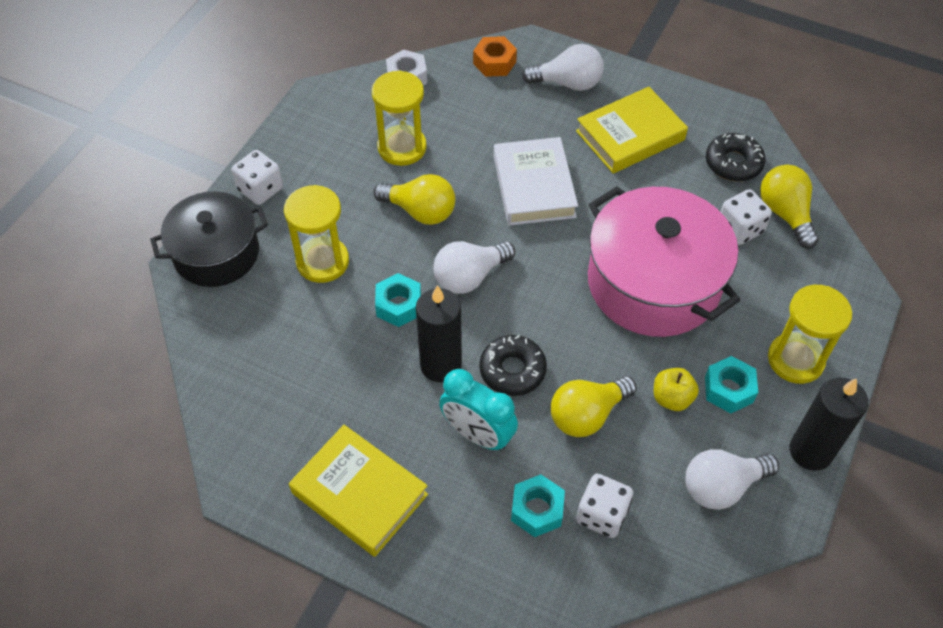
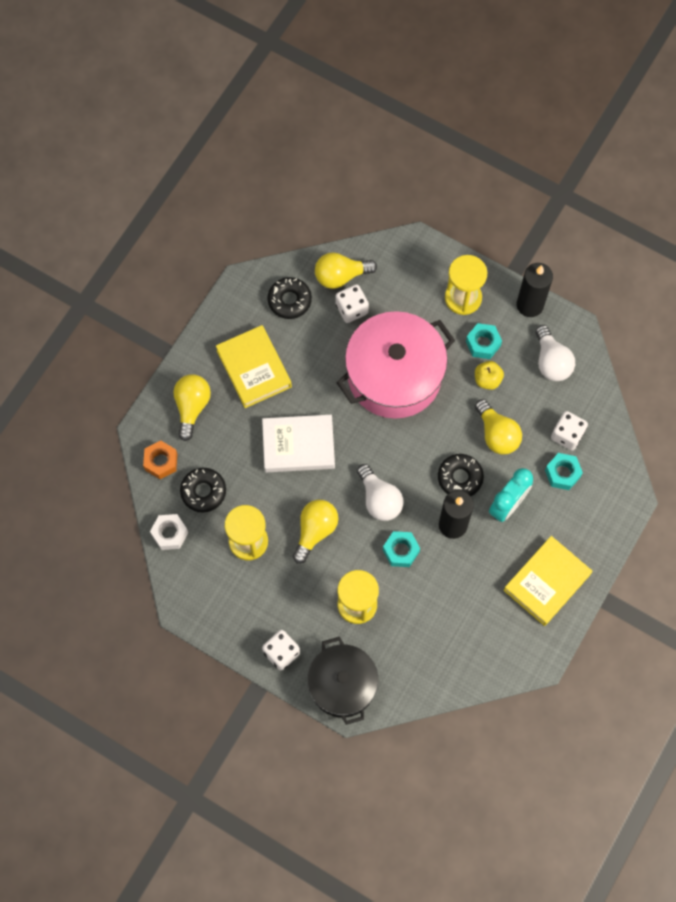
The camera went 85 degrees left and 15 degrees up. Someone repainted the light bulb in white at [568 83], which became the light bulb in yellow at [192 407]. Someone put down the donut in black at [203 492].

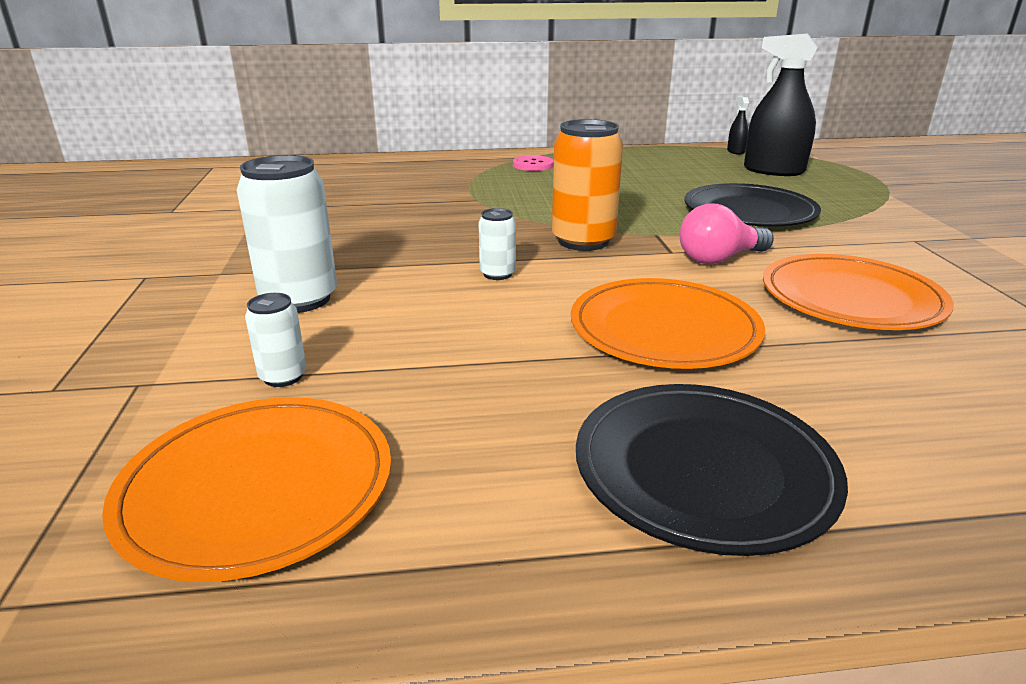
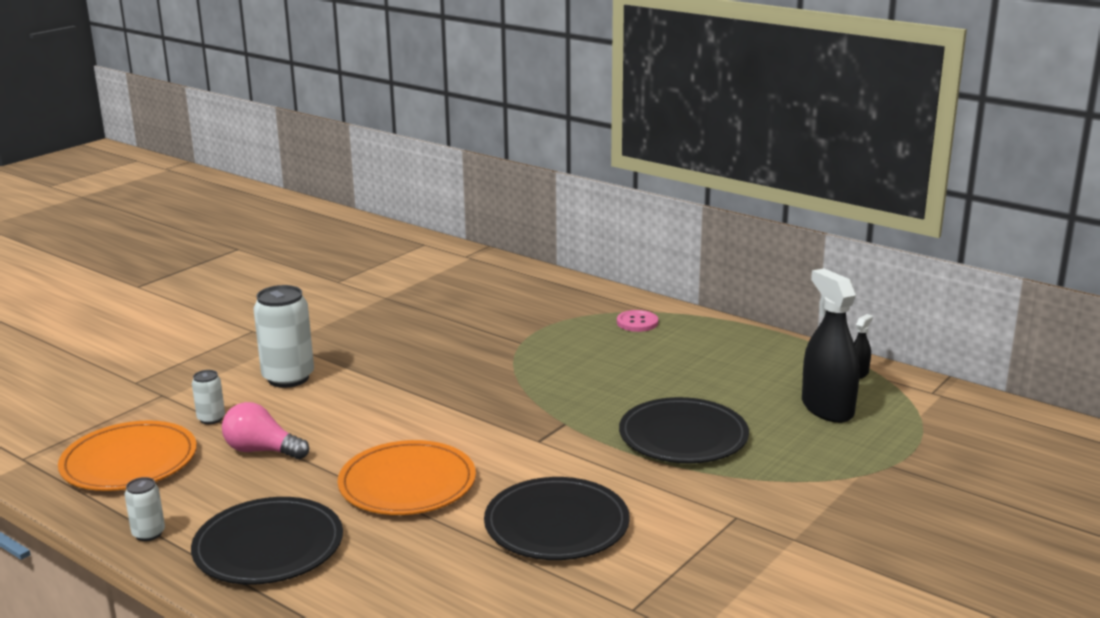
The camera went 45 degrees right and 5 degrees down. Someone carried the can in white from [497 274] to [148 533]. Someone carried the light bulb in pink from [719 259] to [262 451]. Someone repainted the plate in orange at [851 298], which became the plate in black at [556 524]. Someone took away the can in orange at [583 241].

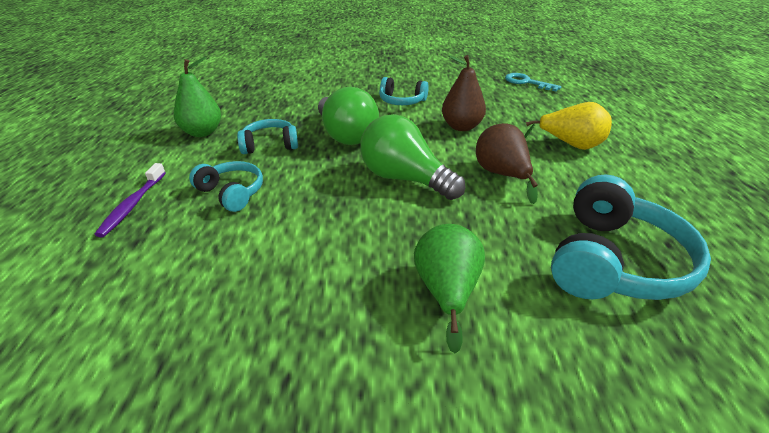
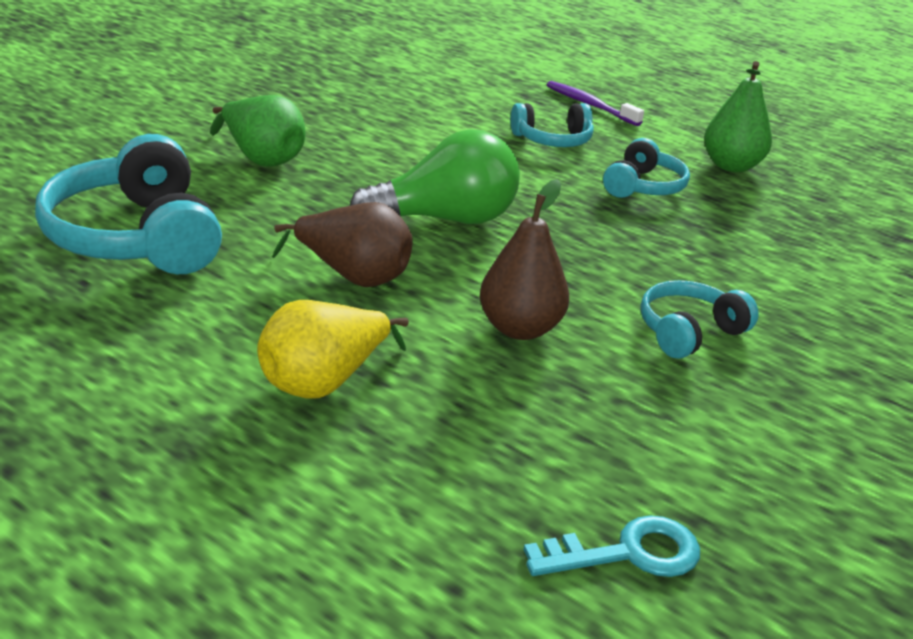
The camera went 125 degrees right and 5 degrees down. Someone took away the light bulb in green at [346 135].

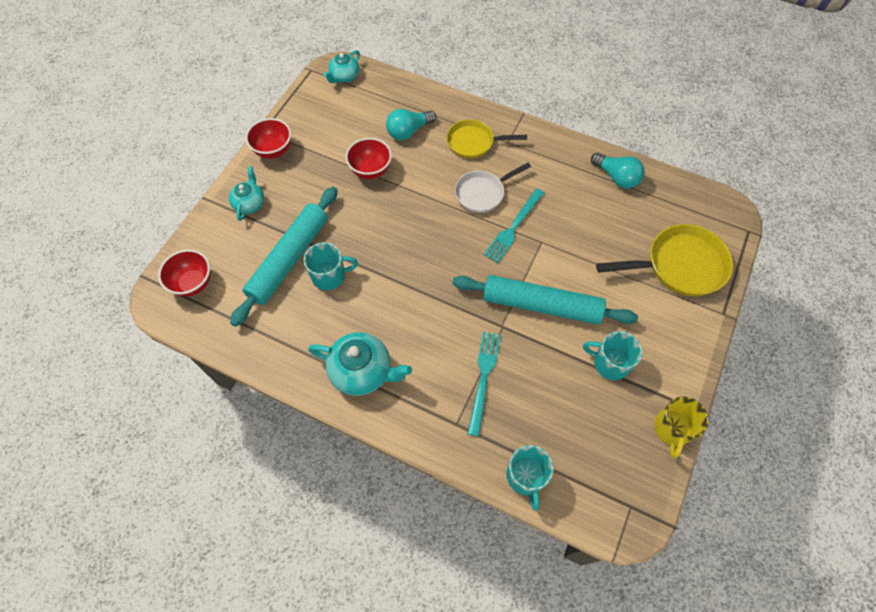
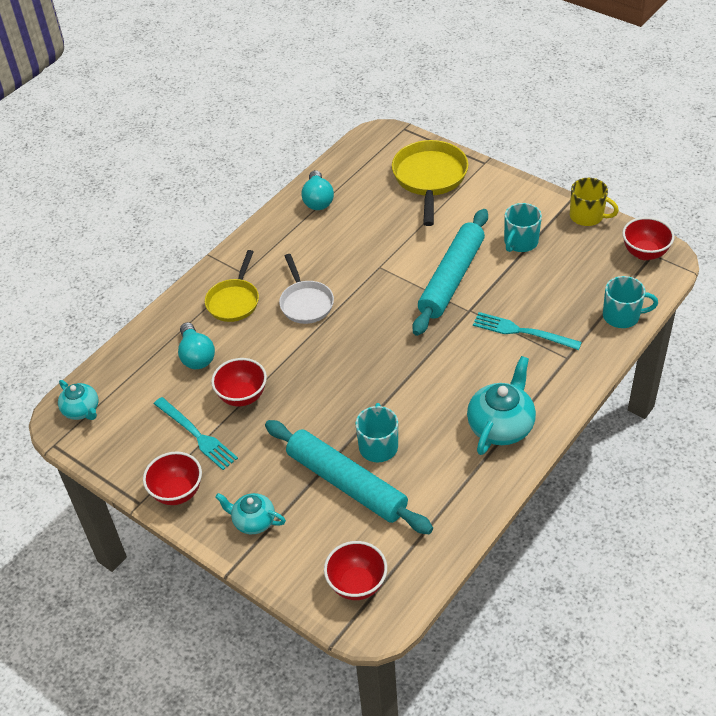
The camera went 75 degrees left and 15 degrees down. Someone carried the fork in turquoise from [513 227] to [196 435]. Someone rotated the light bulb in turquoise at [616 177] by 120 degrees clockwise. Someone put down the bowl in red at [644 253].

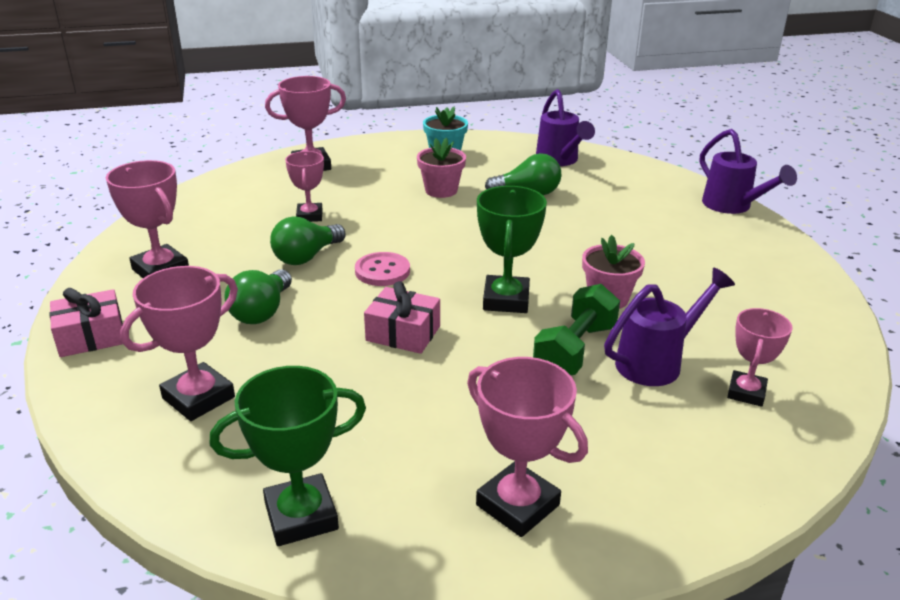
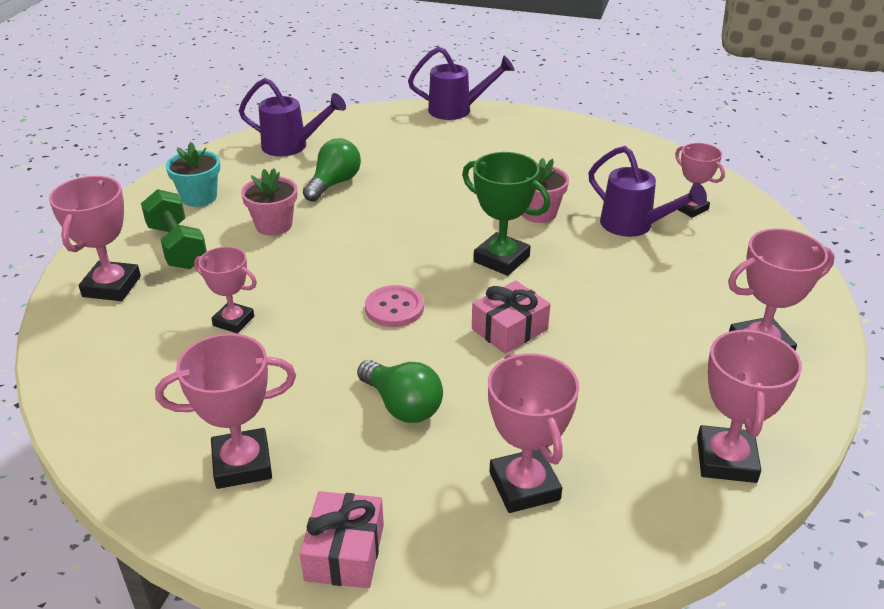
The camera went 60 degrees left and 5 degrees up. Someone carried the dumbbell in green from [575 350] to [177 246]. Someone rotated the watering can in purple at [657 362] by 135 degrees clockwise. Someone repainted the trophy in green at [301 516], which became the trophy in pink at [726 460]. Someone took away the light bulb in green at [306 257].

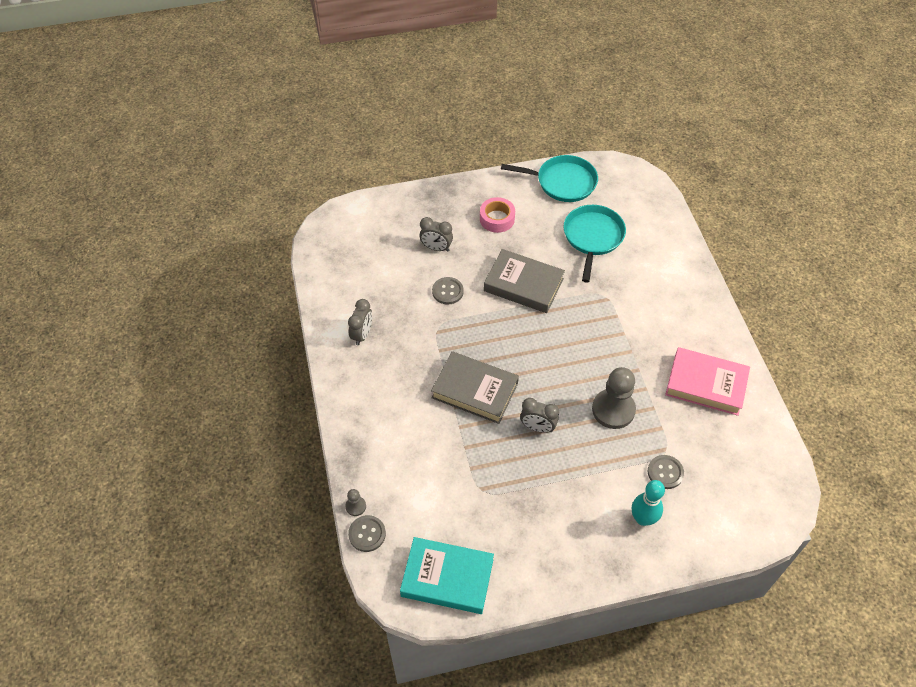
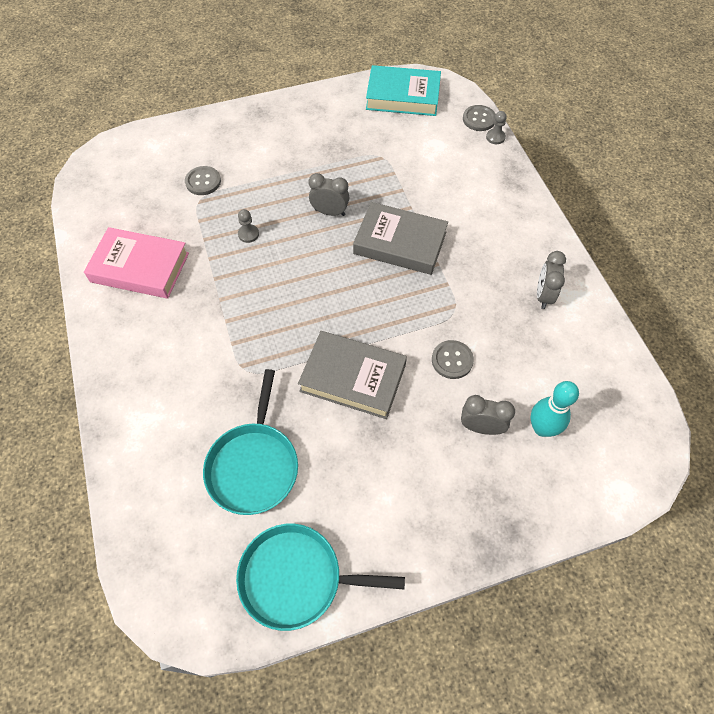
The camera went 175 degrees right and 5 degrees up. Someone scaled the pawn in grey at [613 410] by 0.45. Someone carried the bowling pin in turquoise from [643 518] to [542 428]. Someone took away the tape in pink at [497 219].

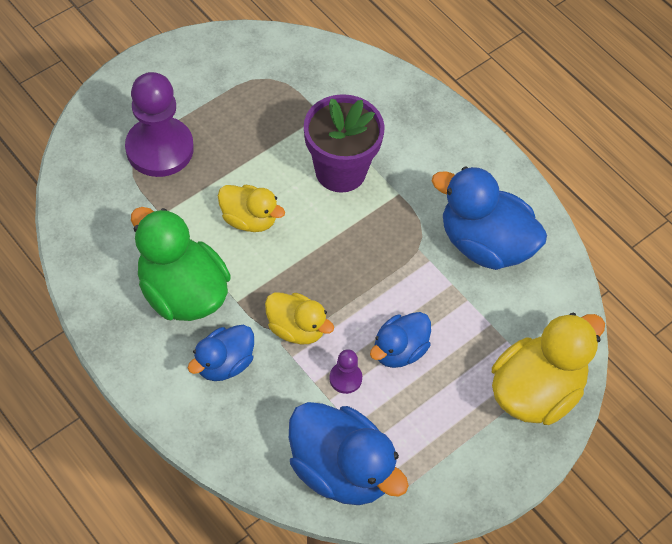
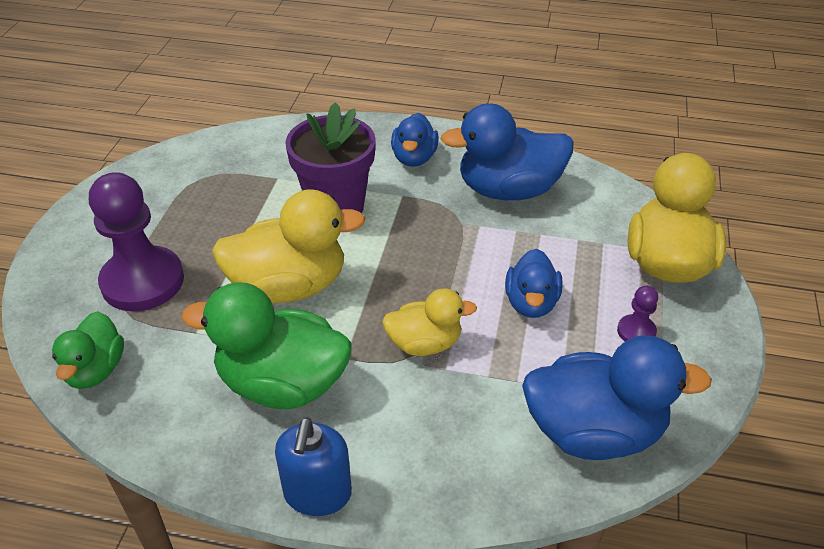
The camera went 35 degrees left and 15 degrees down. Someone put down the duck in green at [95 370]. Someone scaled the duck in yellow at [249 219] by 1.70. Someone put down the soap dispenser in blue at [317 493]. Someone carried the duck in blue from [224 363] to [414 158]. Someone carried the pawn in purple from [345 378] to [636 331].

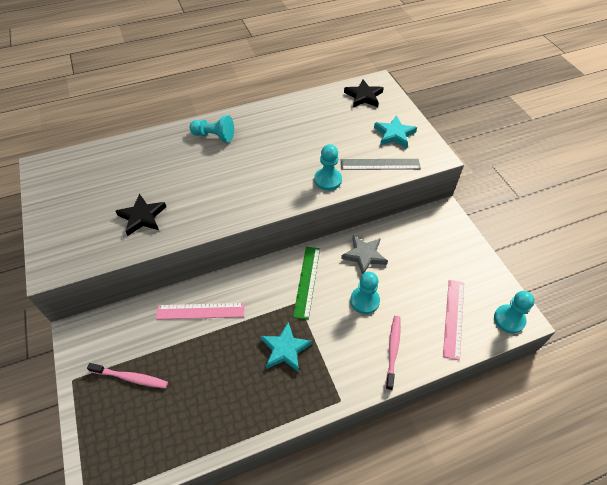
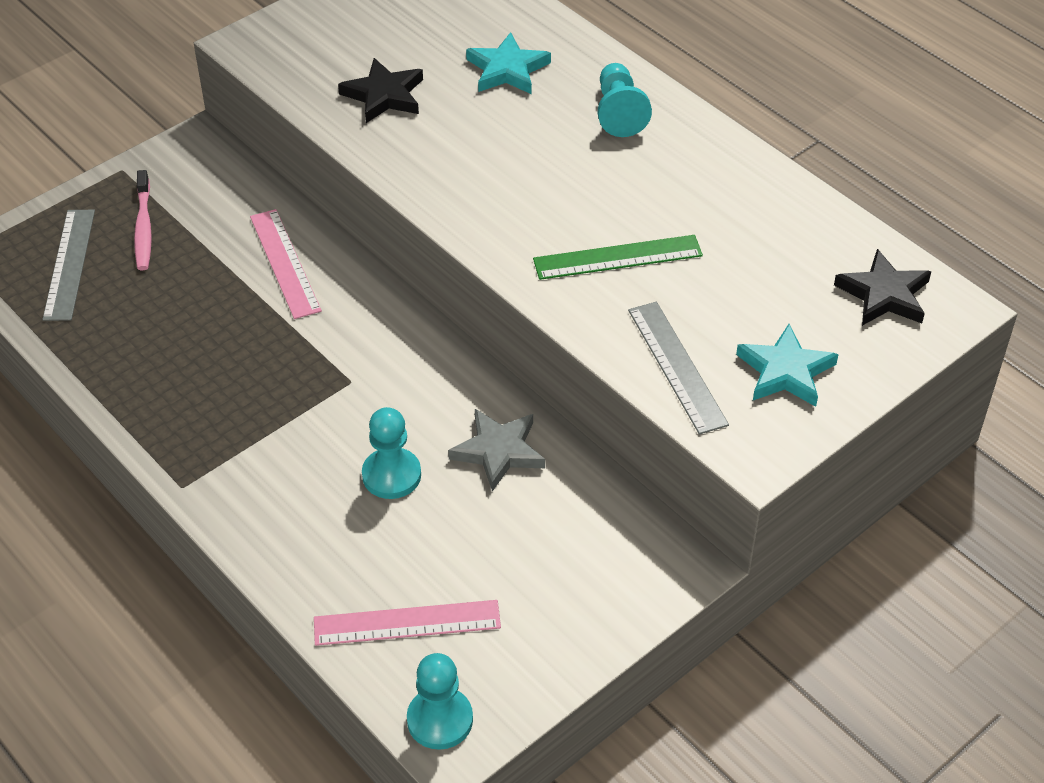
The camera went 70 degrees right and 5 degrees down. Someone put down the ruler in grey at [69 264]. Someone carried the star in turquoise from [285 349] to [507 70]. Someone carried the ruler in green from [307 281] to [617 257]. Someone took away the pawn in turquoise at [328 180]. Someone took away the toothbrush in pink at [393 350].

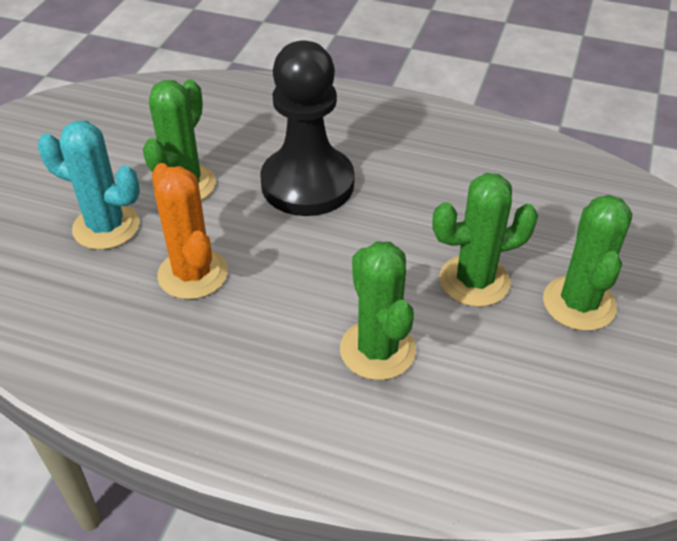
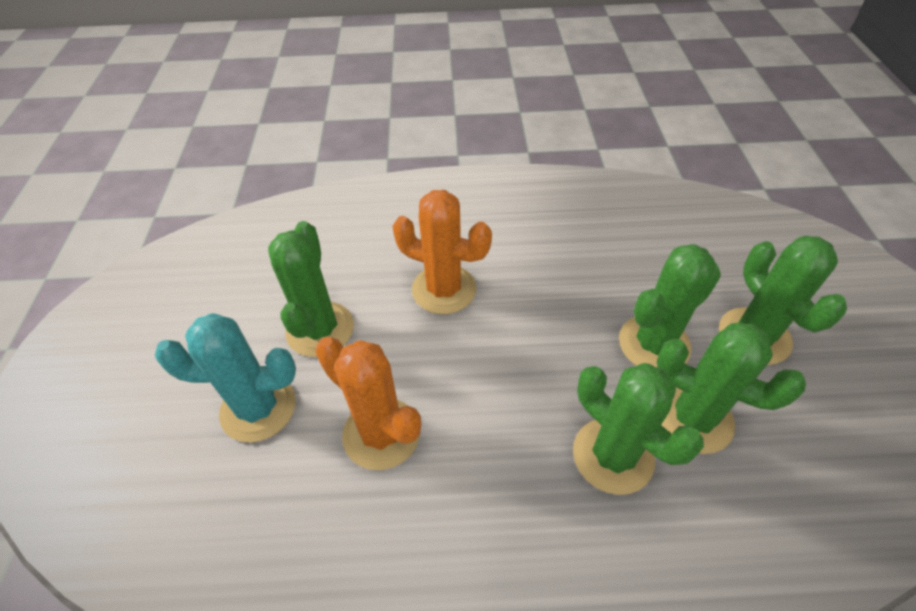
The camera went 20 degrees left and 5 degrees up. Someone swapped the pawn in black at [307 184] for the cactus in orange at [444 289]. Someone put down the cactus in green at [693 418].

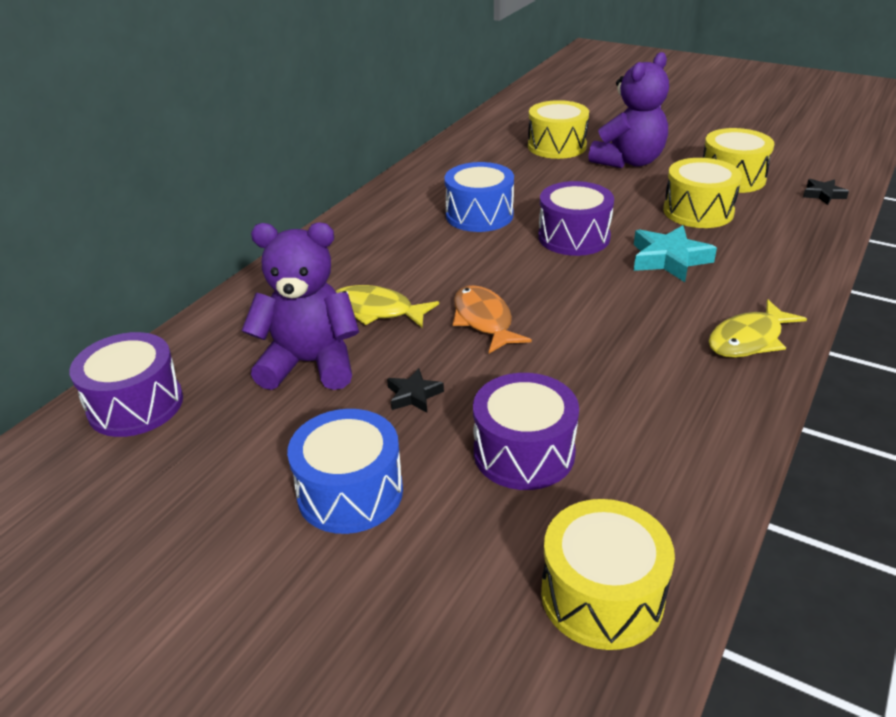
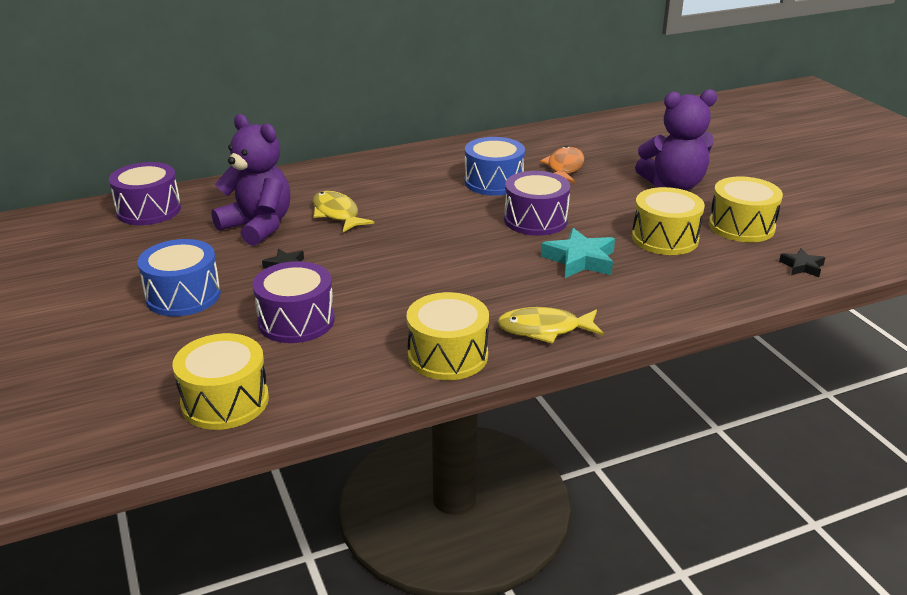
The camera went 35 degrees right and 5 degrees down. Someone carried the drum in yellow from [557 146] to [448 355]. Someone carried the fish in orange from [484 320] to [564 168].

